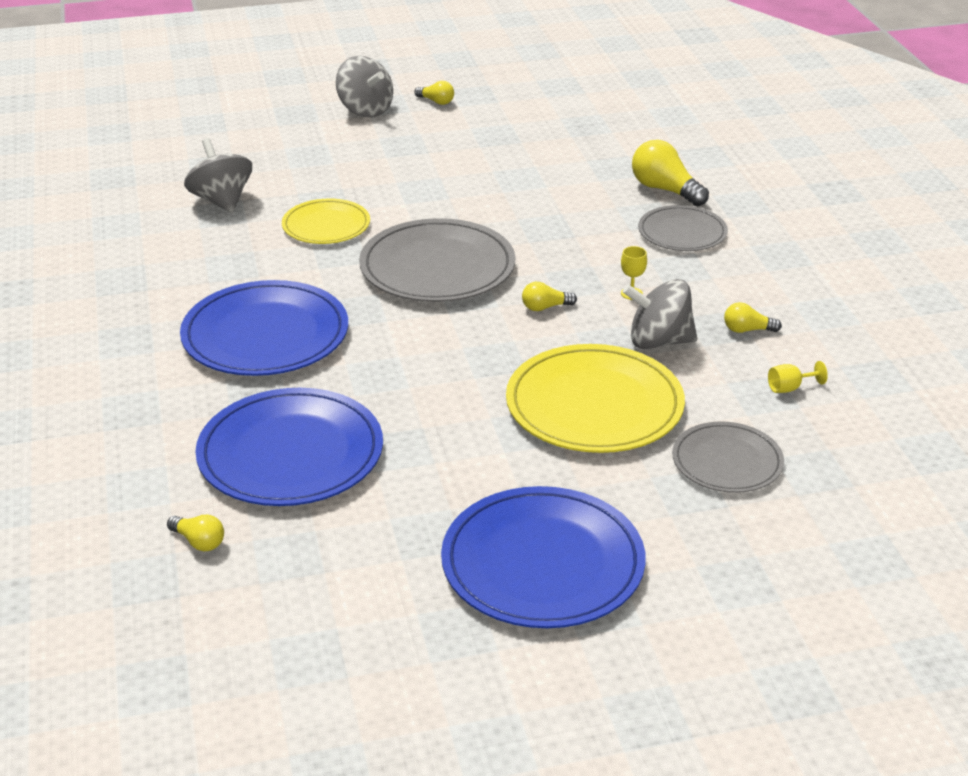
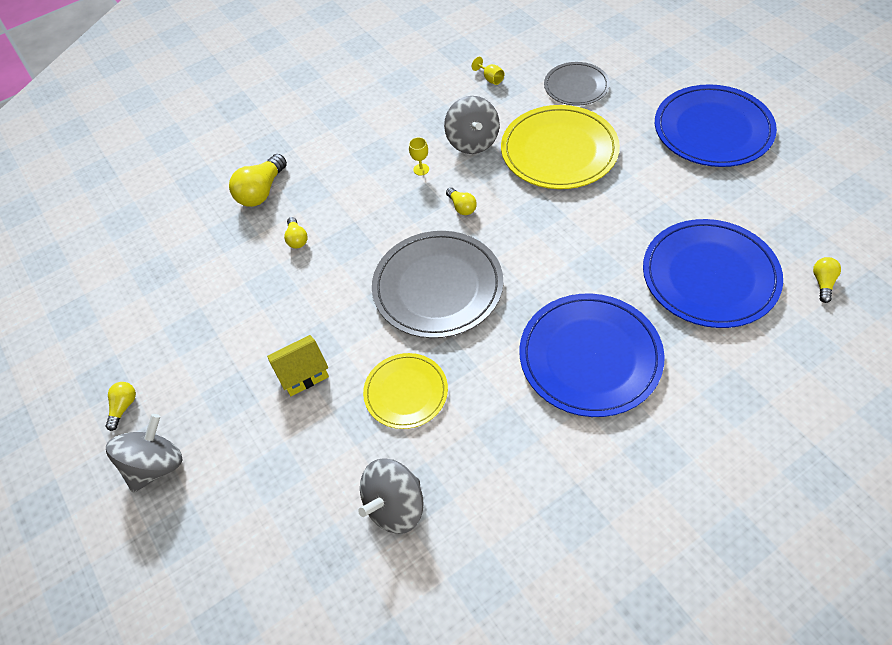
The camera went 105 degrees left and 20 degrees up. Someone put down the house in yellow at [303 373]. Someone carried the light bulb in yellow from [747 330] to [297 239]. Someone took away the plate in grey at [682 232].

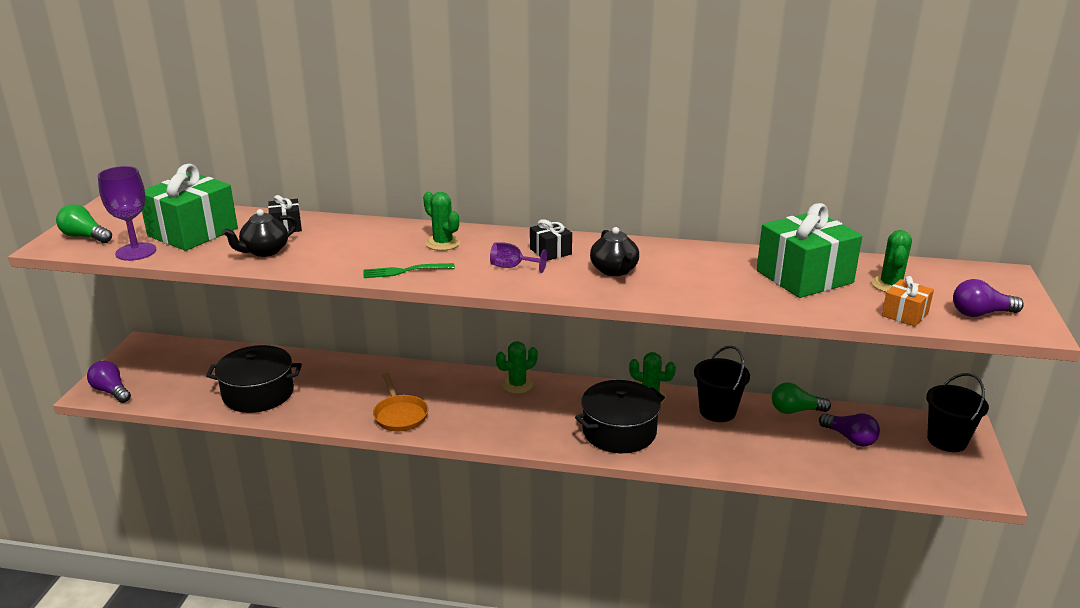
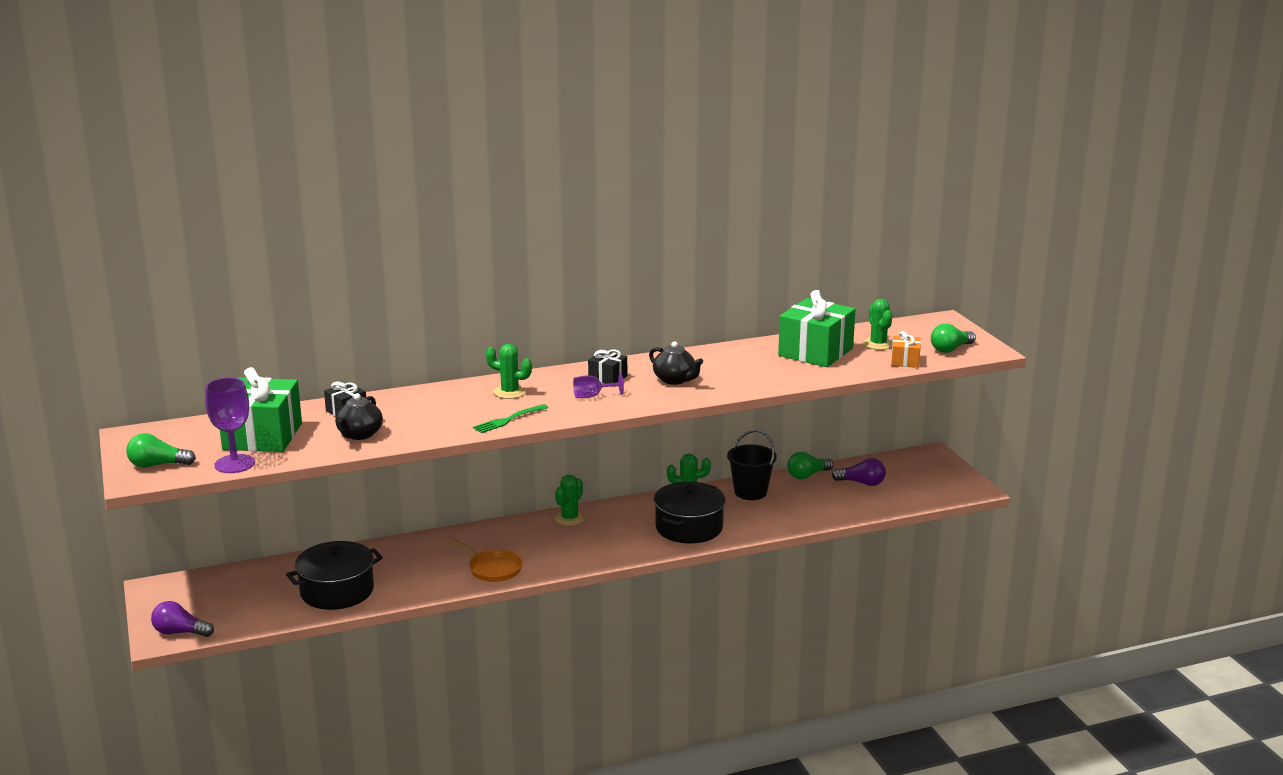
The camera went 30 degrees left and 5 degrees down. Someone repainted the light bulb in purple at [980 313], which became the light bulb in green at [950 349]. Someone took away the bucket in black at [947 440].

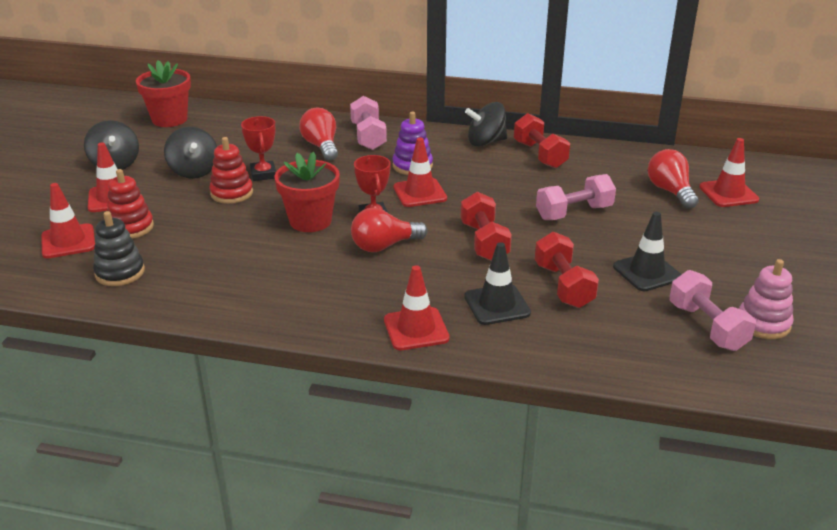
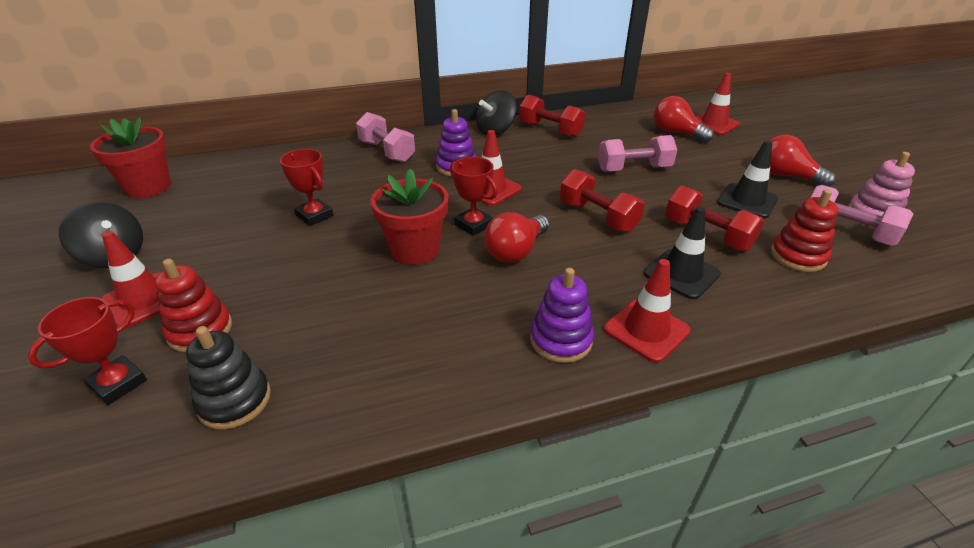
The camera went 30 degrees left and 5 degrees up. Someone swapped the traffic cone in red at [68 241] for the trophy in red at [118 383]. Someone put down the stacking toy in purple at [561 340]. Someone rotated the dumbbell in pink at [574 213] by 45 degrees clockwise. Someone carried the light bulb in red from [321 146] to [786 176]. Someone carried the stacking toy in red from [231 193] to [798 256]. Someone took away the spinning top in black at [194 171].

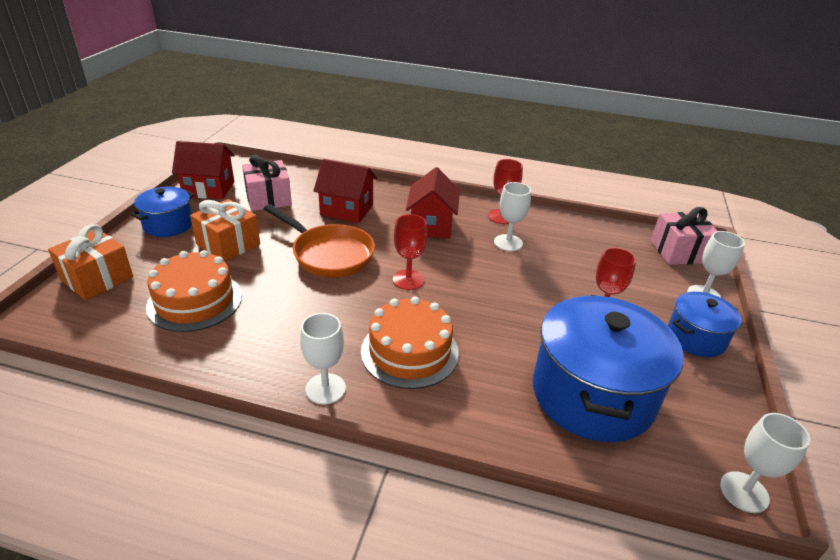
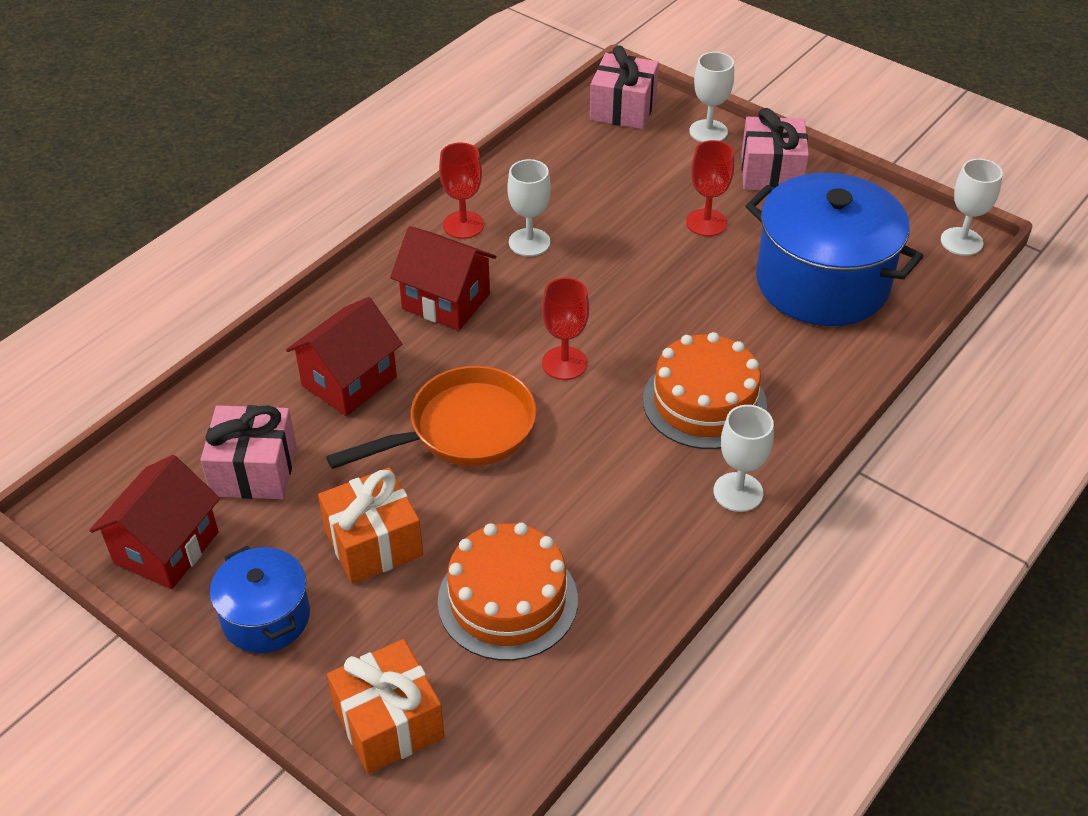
The camera went 65 degrees left and 10 degrees up. Someone swapped the pot in blue at [695 338] for the gift in pink at [771 172].

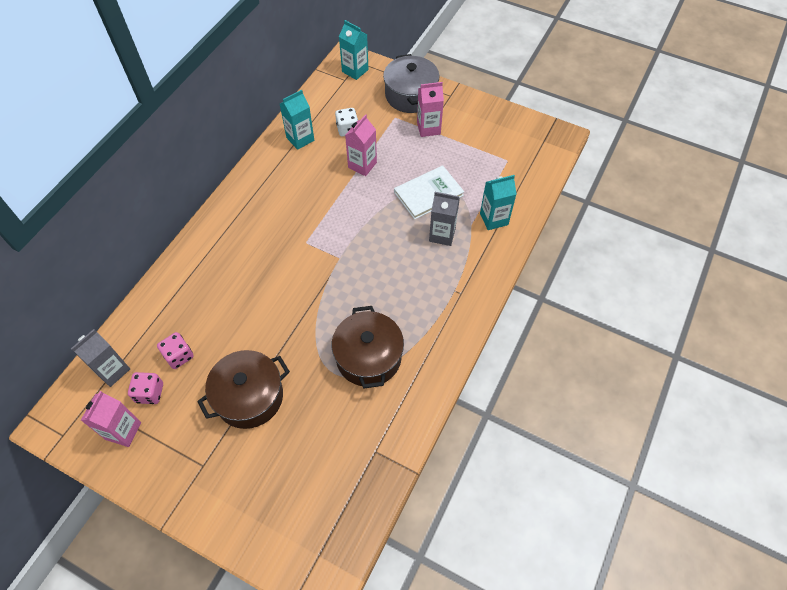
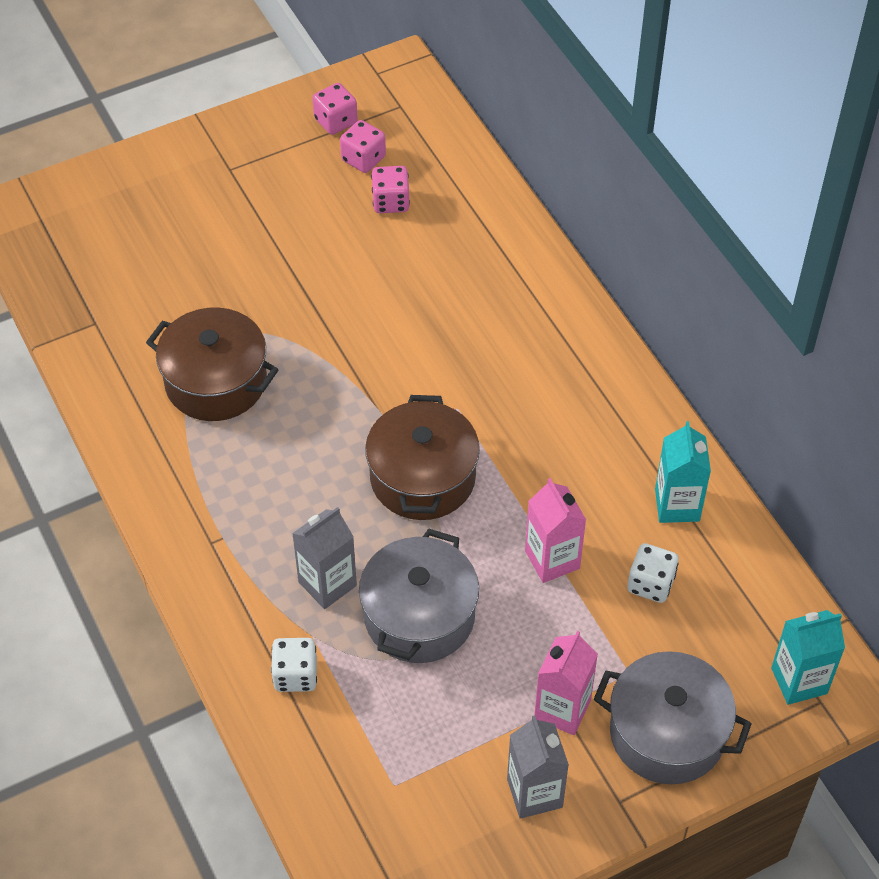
The camera went 125 degrees right and 5 degrees down. Someone swapped the carton in turquoise at [494 219] for the dice in white at [295 675]. Someone swapped the carton in pink at [123 431] for the dice in pink at [335 121]. Someone swapped the book in white at [428 194] for the pot in grey at [419 616]. Someone carried the pot in brown from [249 397] to [422 477]. Someone carried the carton in grey from [112 370] to [534 793].

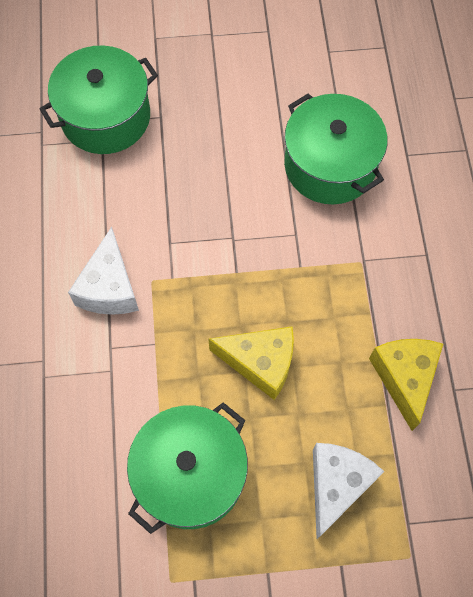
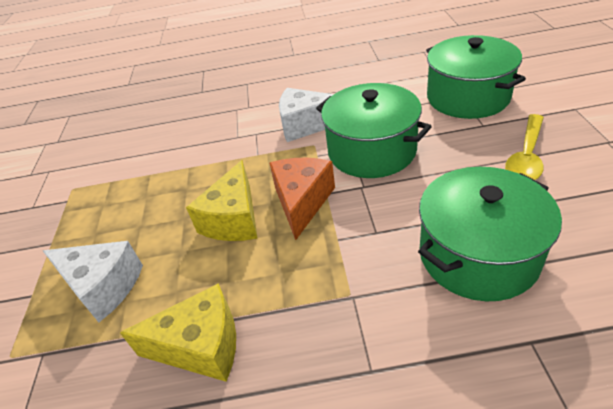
The camera went 95 degrees right and 25 degrees down. Someone put down the cheese in orange at [302 202]. Someone carried the pot in green from [190 474] to [372 151]. Someone put down the spoon in yellow at [526 156].

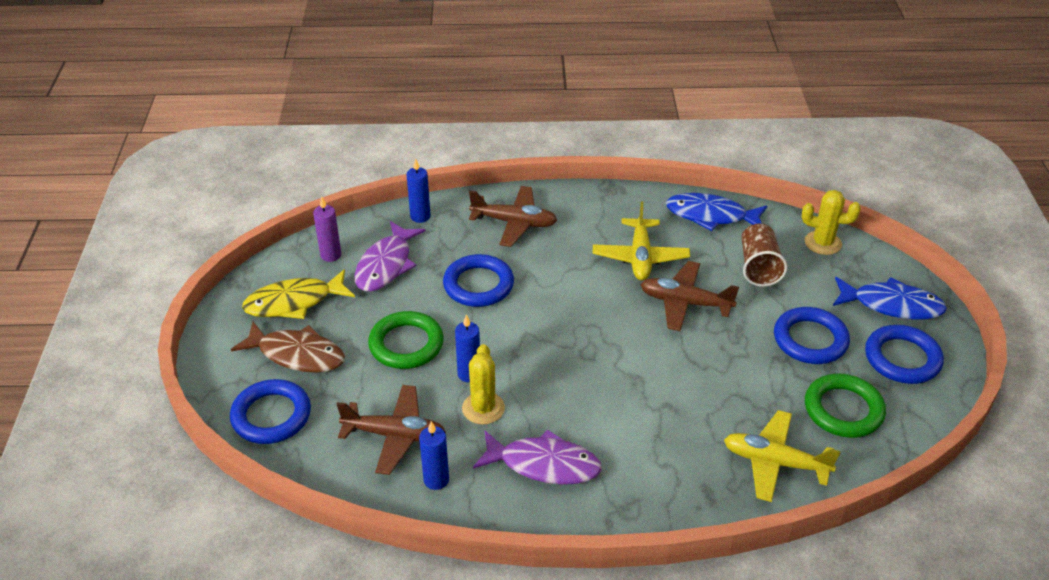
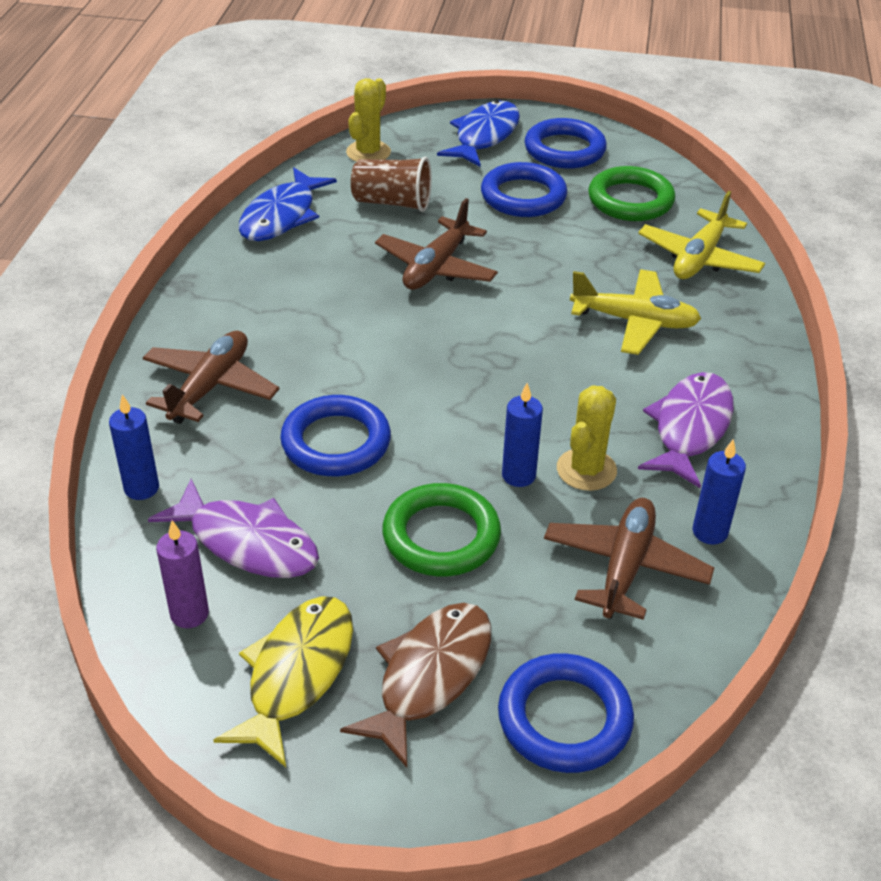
The camera went 80 degrees left and 0 degrees up. Someone rotated the fish in yellow at [294 302] by 150 degrees counterclockwise. Someone rotated the cactus in yellow at [483 408] by 75 degrees counterclockwise. Someone carried the plane in yellow from [640 257] to [634 321].

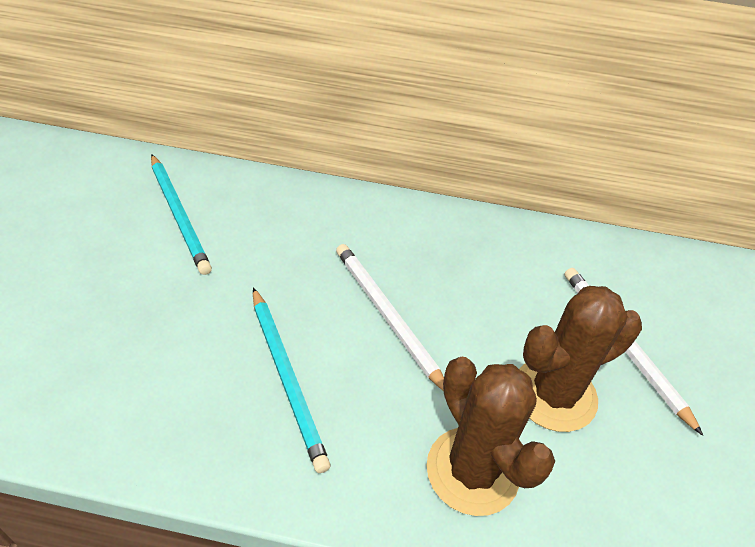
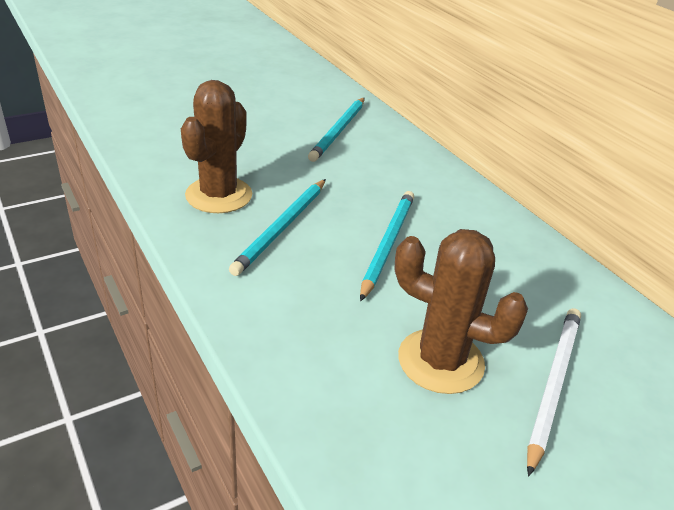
The camera went 50 degrees right and 10 degrees down. Someone carried the cactus in brown from [472 470] to [219 195]. Someone repainted the pencil in white at [387 316], which became the pencil in turquoise at [387 244].

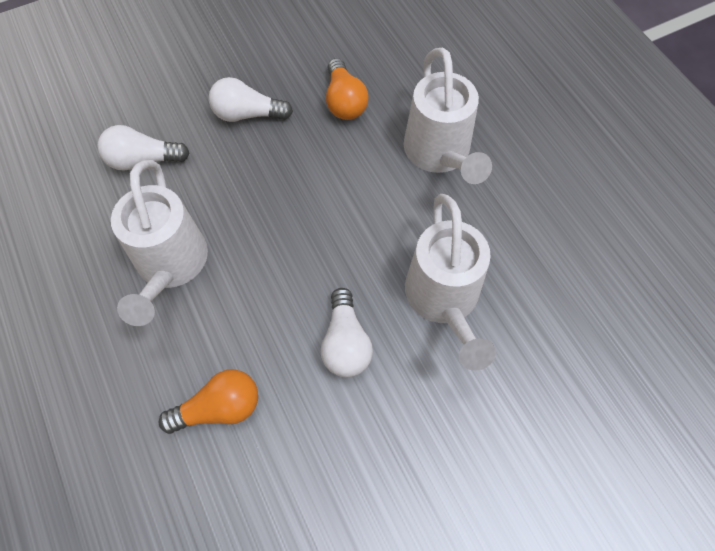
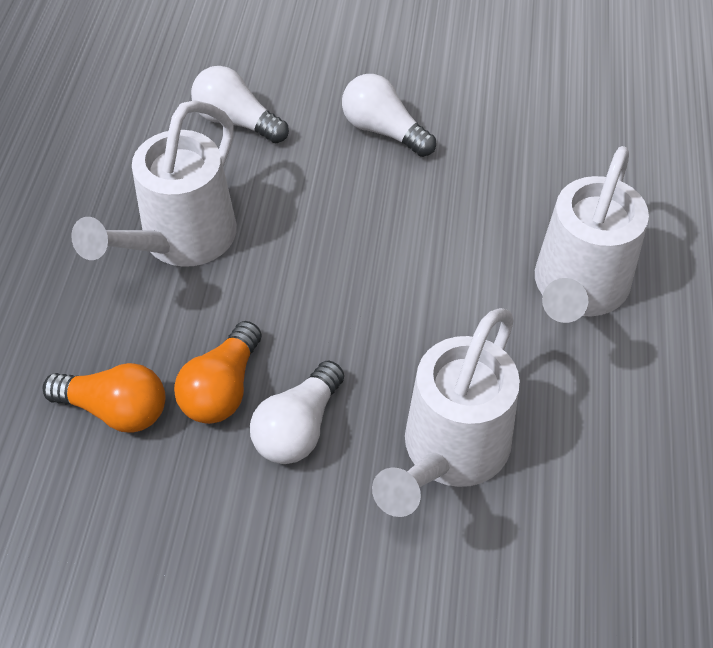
The camera went 35 degrees right and 10 degrees down. Someone carried the light bulb in orange from [344 101] to [222 389].

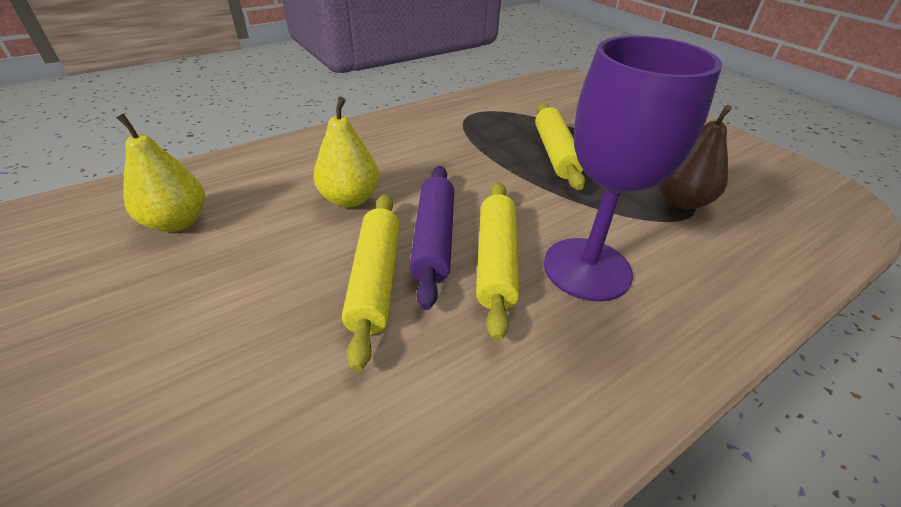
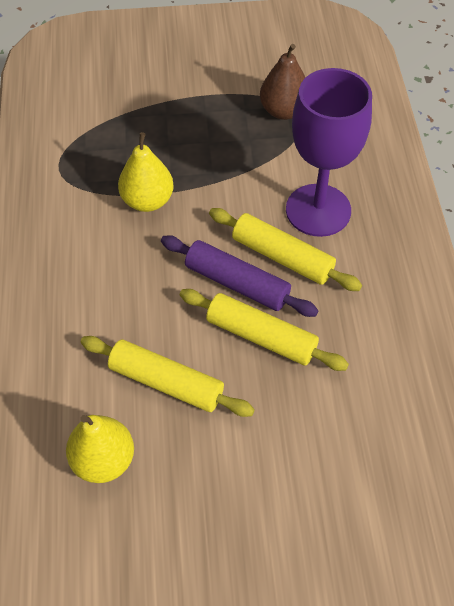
The camera went 60 degrees left and 15 degrees up. Someone carried the rolling pin in yellow from [555 153] to [166 382]. Someone carried the pear in yellow from [350 199] to [147 201].

